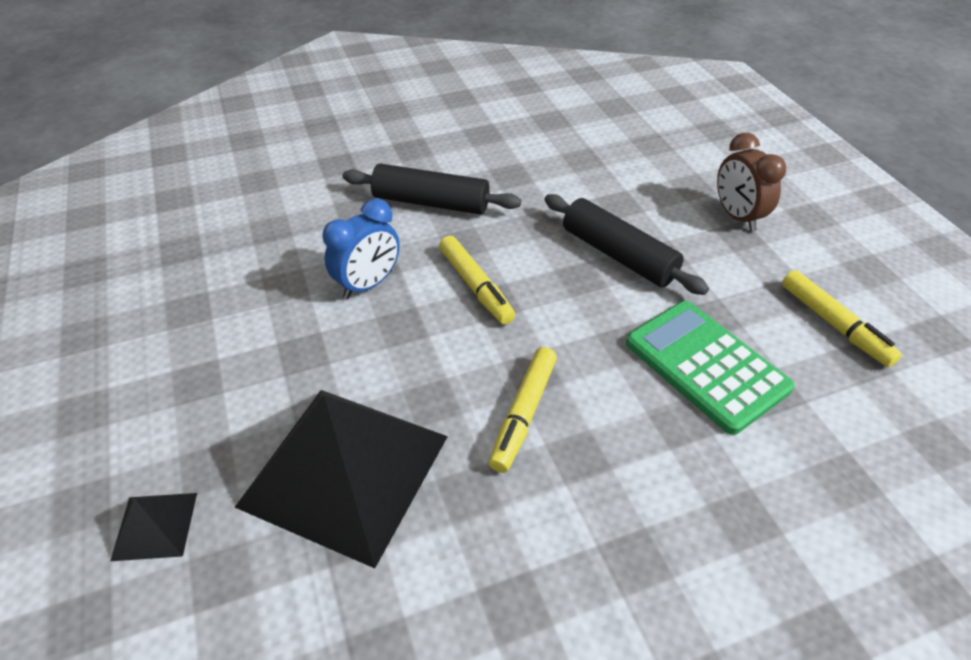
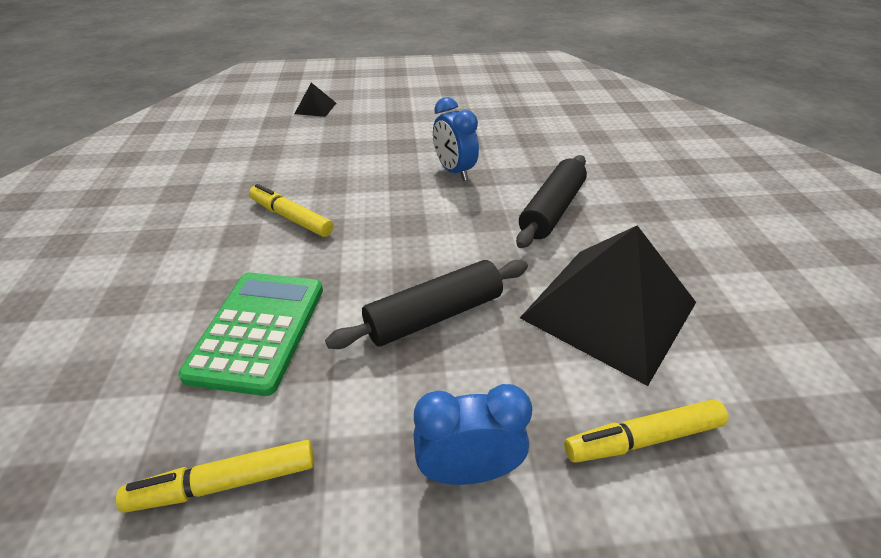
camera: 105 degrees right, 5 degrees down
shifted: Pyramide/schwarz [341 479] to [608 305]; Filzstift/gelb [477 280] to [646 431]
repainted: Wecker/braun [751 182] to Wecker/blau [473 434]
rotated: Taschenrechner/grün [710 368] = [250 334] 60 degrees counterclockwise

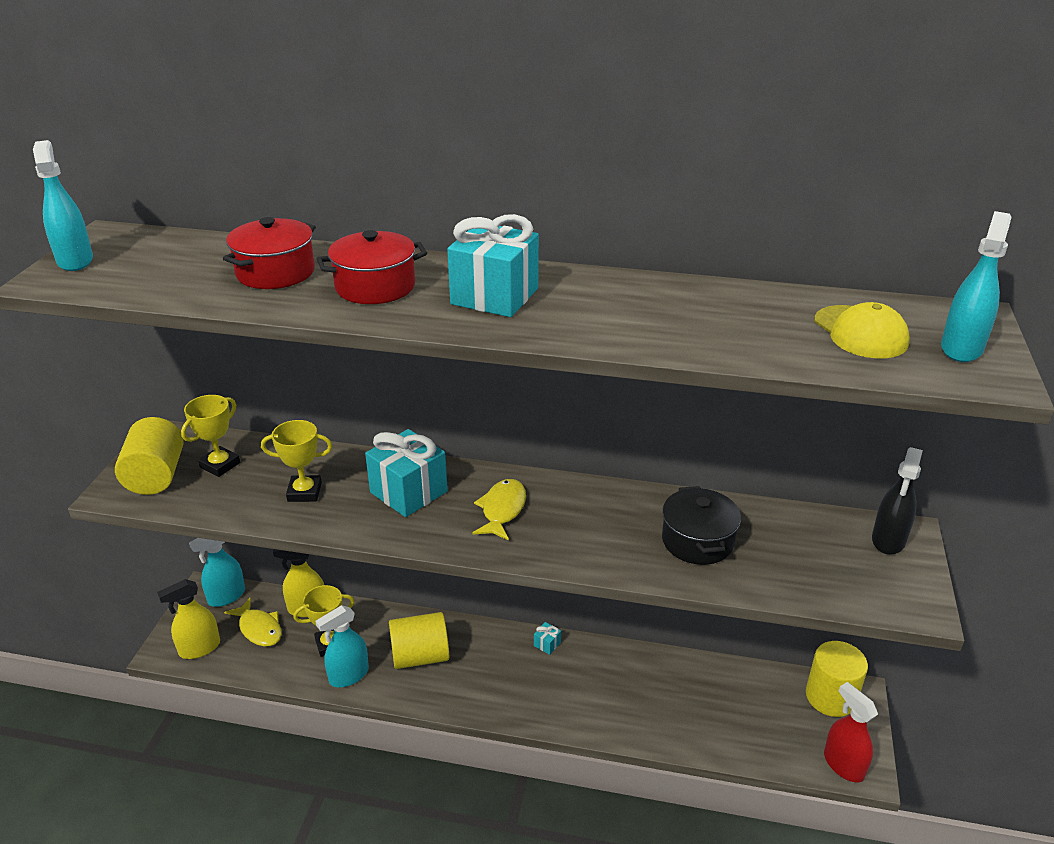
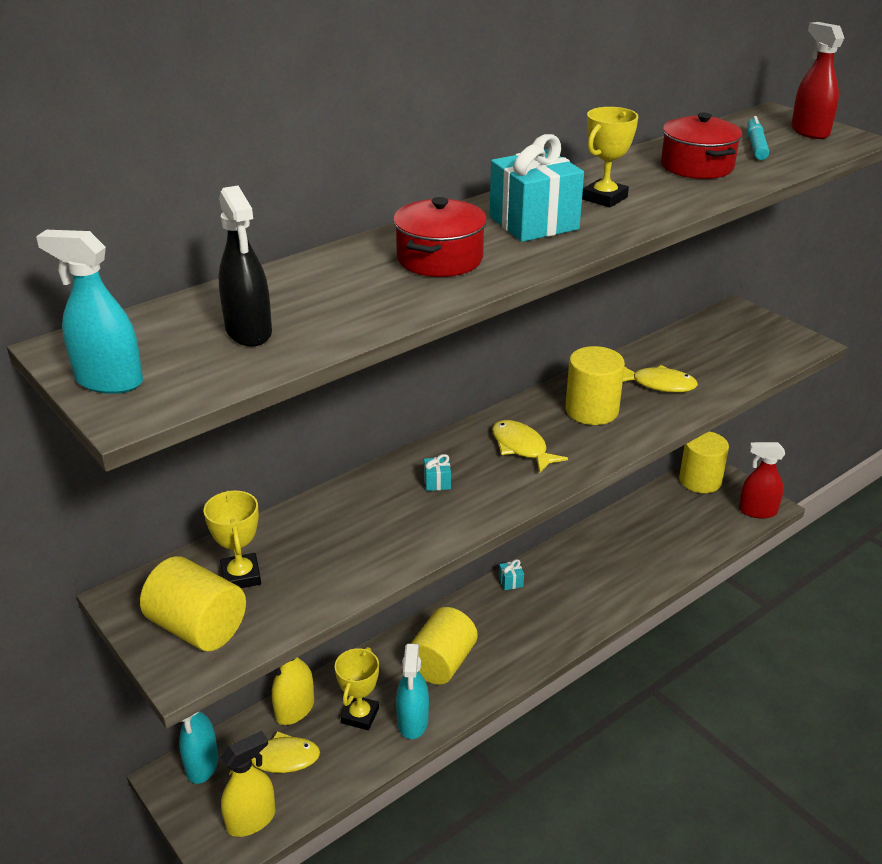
camera: 50 degrees left, 0 degrees up
new: Vollzylinder/gelb [595 385]
shifted: Sprühflasche/schwarz [897 501] to [245 266]; Pokal/gelb [296 461] to [610 157]; Kochtopf/rot [269 253] to [701 145]
swapped: Kochtopf/schwarz [701 525] to Fisch/gelb [660 378]; Kappe/gelb [862 330] to Filzstift/türkis [758 138]
repainted: Sprühflasche/türkis [976 286] to Sprühflasche/rot [817 80]
rotated: Sprühflasche/gelb [188 619] = [248 784] 135 degrees counterclockwise
scaled: Geschenk/türkis [406 473] = [437 472] x0.41

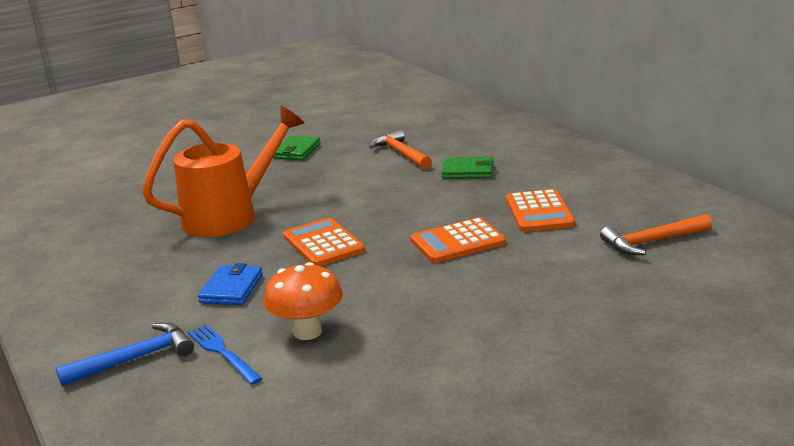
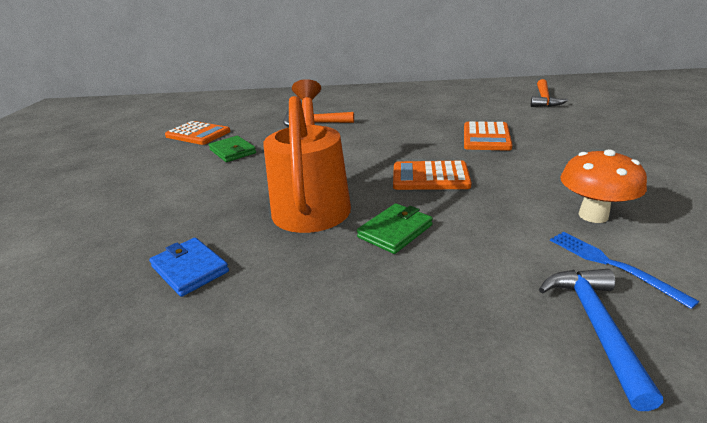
camera: 55 degrees left, 5 degrees up
shifted: Geldbörse/blau [230 284] to [189 267]; Taschenrechner/orange [540 210] to [198 133]; Geldbörse/grün [468 168] to [395 228]
rotated: Gabel/blau [225 355] = [624 270] 60 degrees clockwise

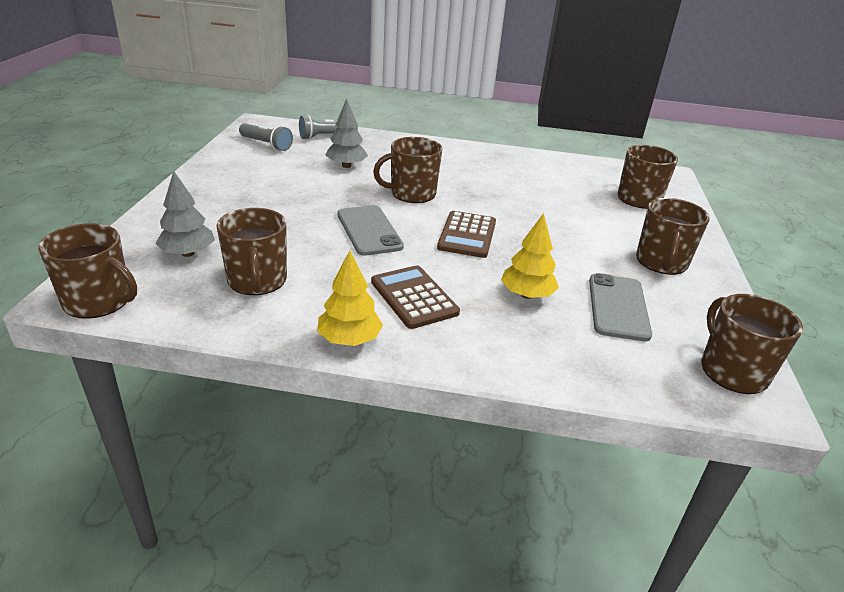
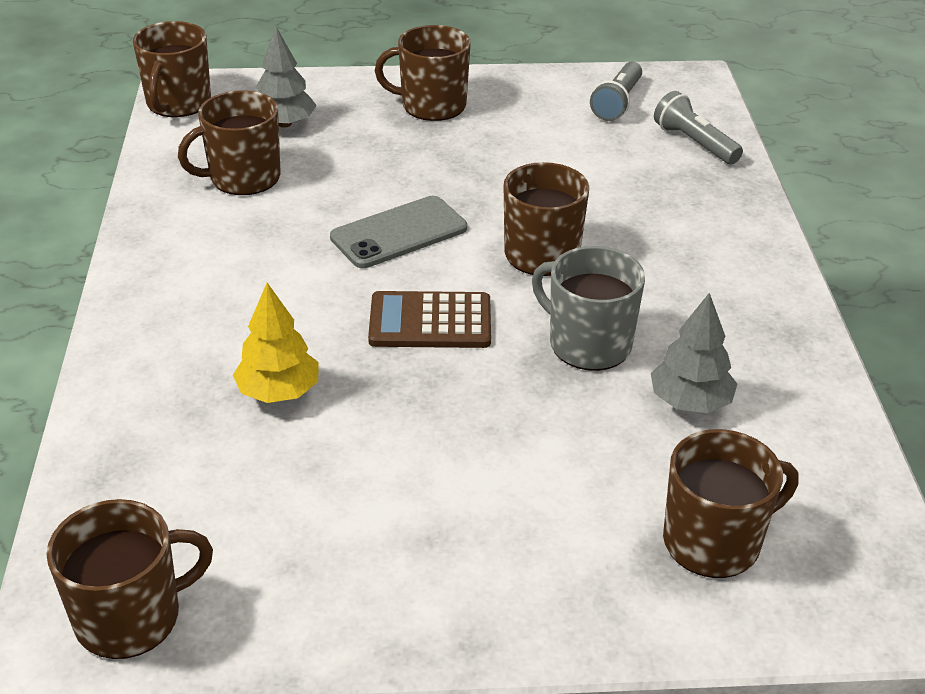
camera: 80 degrees right, 5 degrees up
gone: Baum/gelb [350 298]; Taschenrechner/braun [415 297]; Handy/grau [620 307]
new: Tasse/grau [588 308]
shifted: Tasse/braun [673 236] to [423 73]; Baum/grau [346 133] to [694 353]

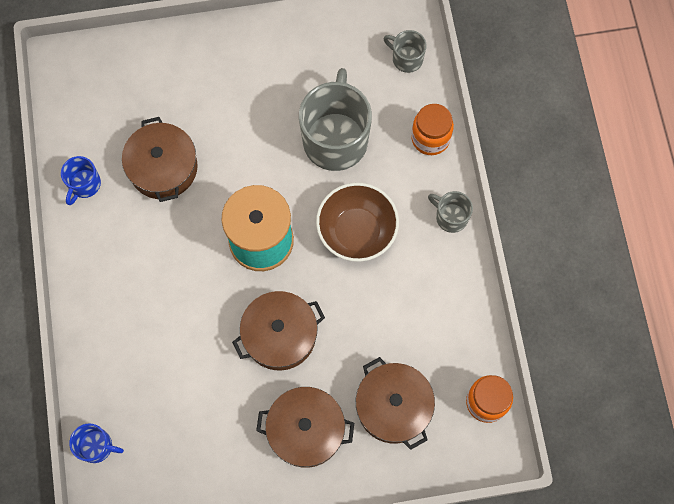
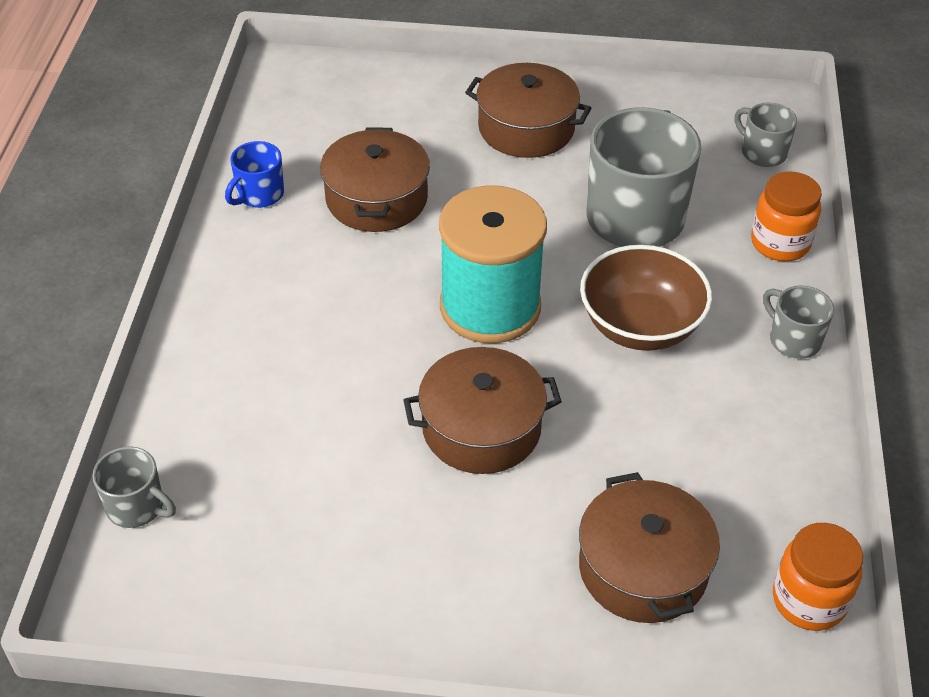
camera: 15 degrees right, 25 degrees down
shifted: Kochtopf/braun [305 427] to [528 110]
repainted: Tasse/blau [96 443] to Tasse/grau [134 487]

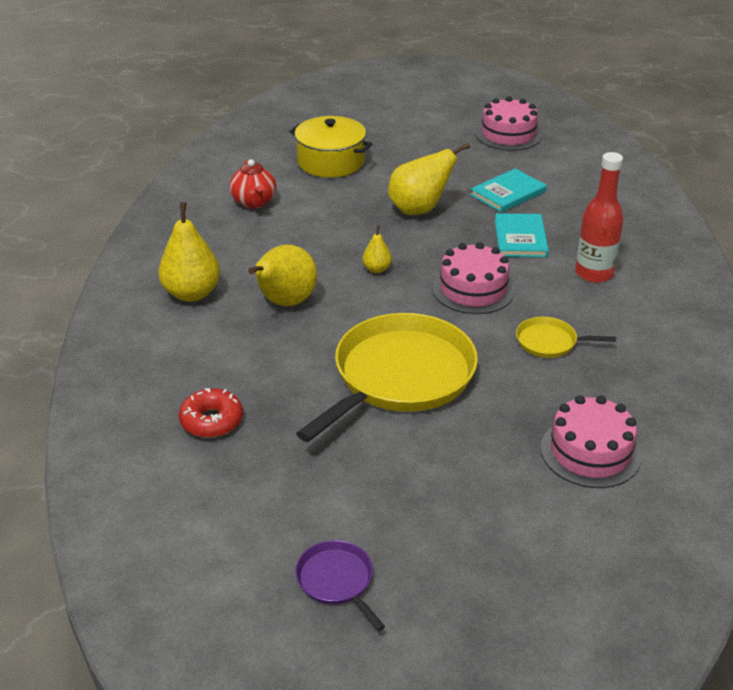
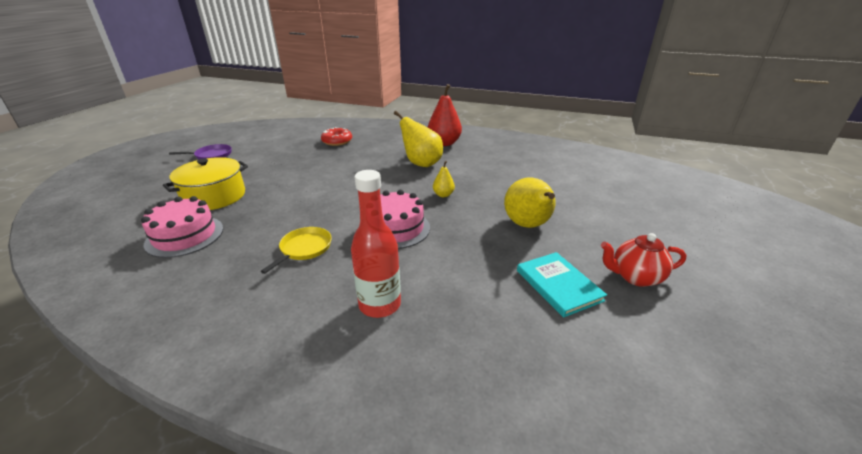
camera: 105 degrees right, 5 degrees down
gone: Pfanne/gelb [387 377]; Kuchen/rosa [508 124]; Buch/türkis [522 235]
shifted: Kochtopf/gelb [330 147] to [205 183]; Teekanne/rot [253 184] to [643 260]
repainted: Birne/gelb [189 252] to Birne/rot [445 115]

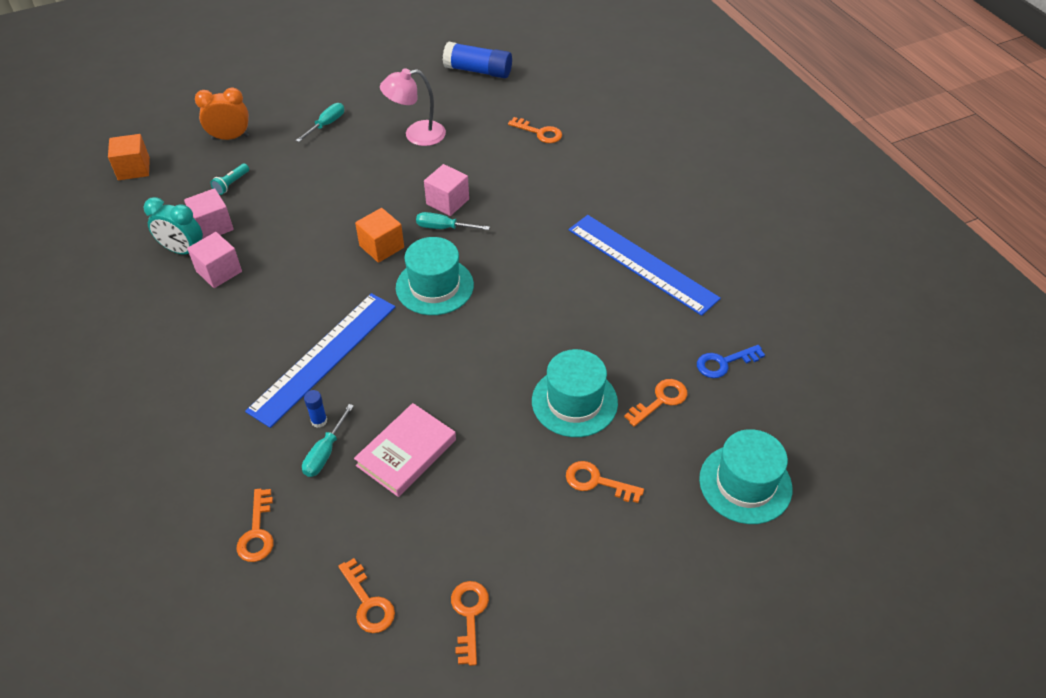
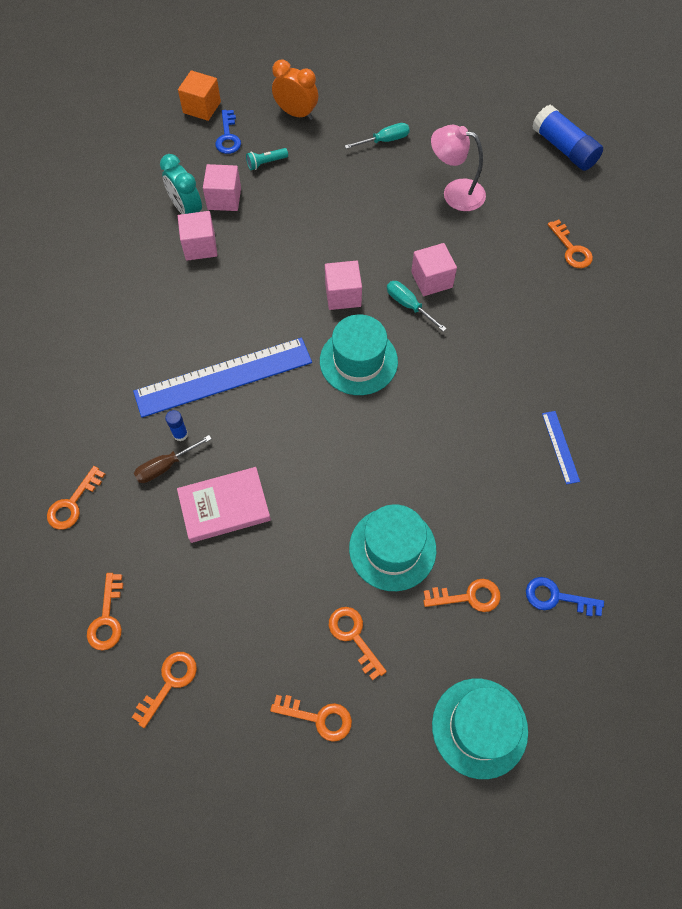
camera: 35 degrees right, 15 degrees up
new: Schlüssel/blau [228 132]; Schlüssel/orange [311 718]
repainted: Schraubenzieher/türkis [328 440] to Schraubenzieher/braun [172 459]; Kubus/orange [379 235] to Kubus/rosa [343 285]
scaled: Lineal/blau [645 265] = [561 447] x0.43

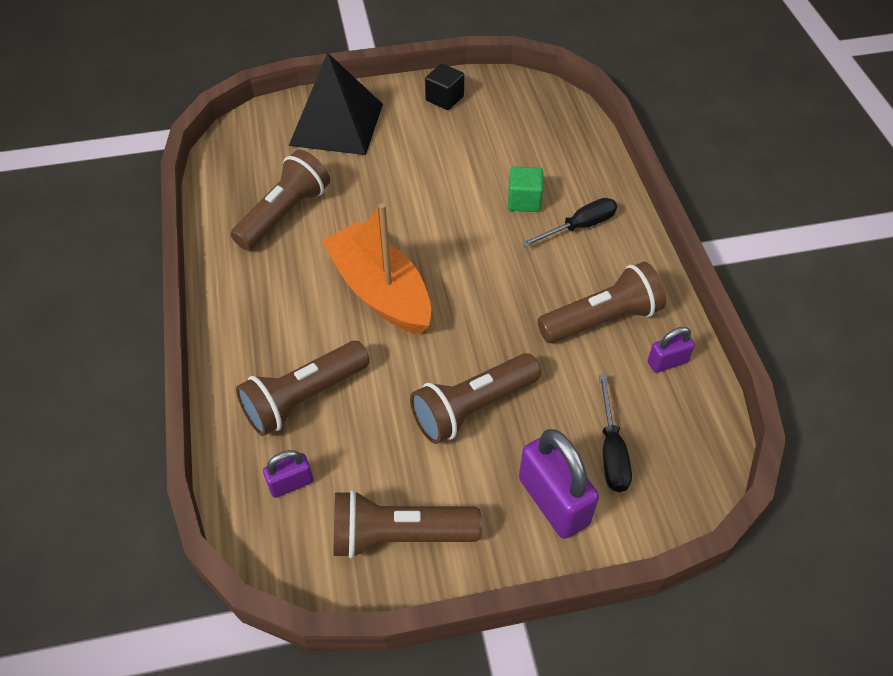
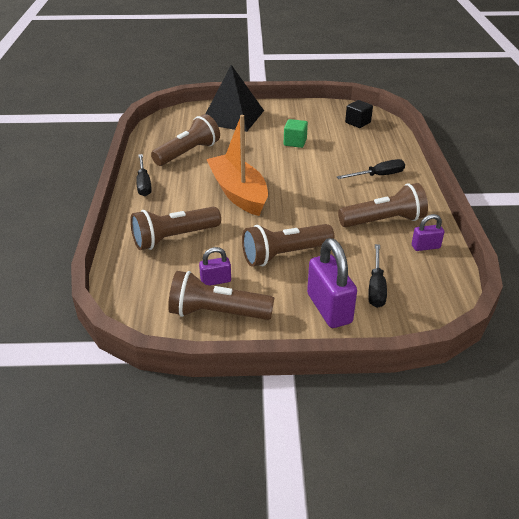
camera: 10 degrees right, 15 degrees down
new: Schraubenzieher/schwarz [144 175]
shifted: Vorhängeschloss/lila [288 474] to [215 266]; Kubus/grün [525 189] to [296 133]; Kubus/schwarz [444 86] to [359 114]

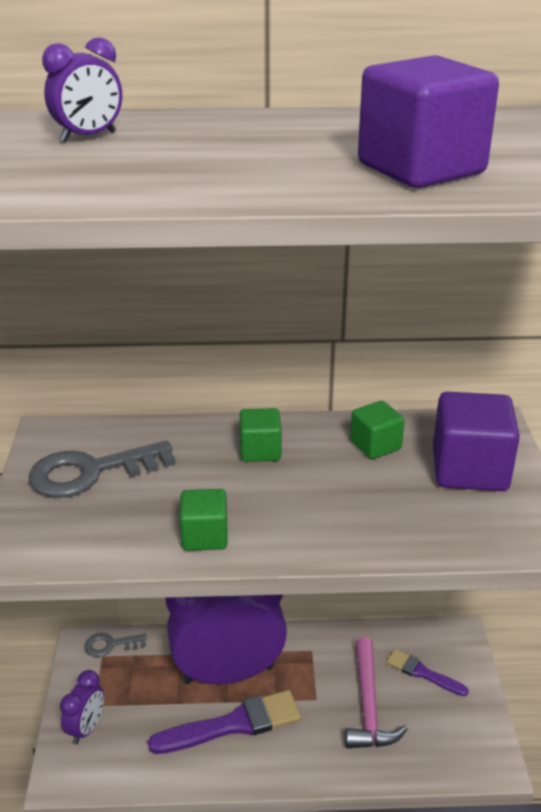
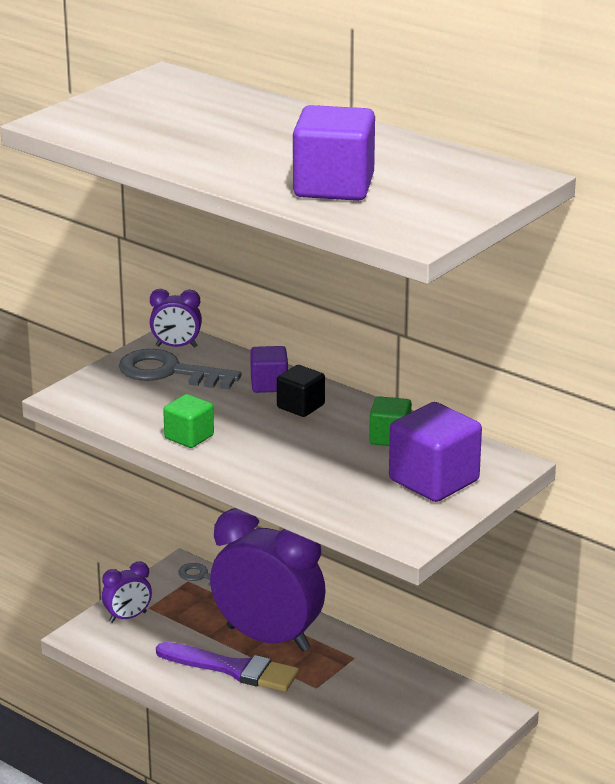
camera: 40 degrees right, 5 degrees down
gone: Hammer/rosa [376 692]; Pinsel/lila [427 672]
new: Kubus/lila [269 369]
shifted: Wecker/lila [82 89] to [176 318]
repainted: Kubus/grün [261 435] to Kubus/schwarz [301 391]

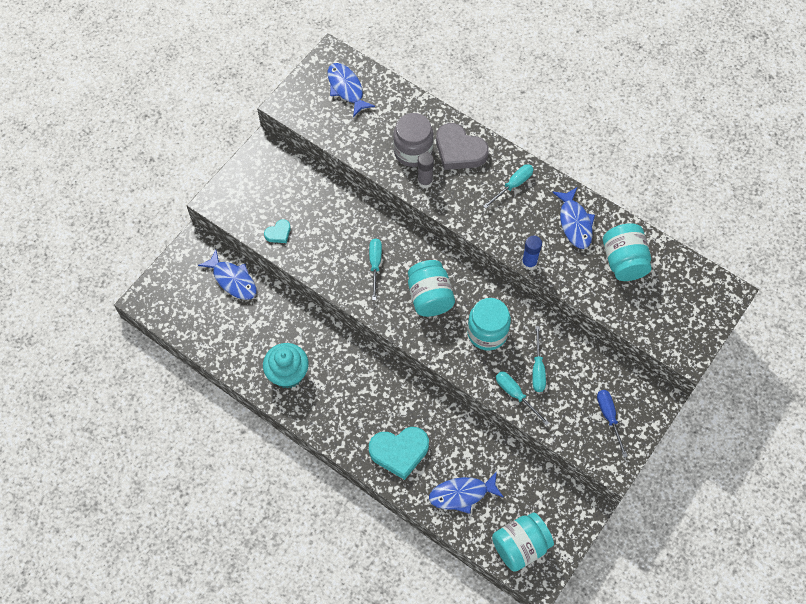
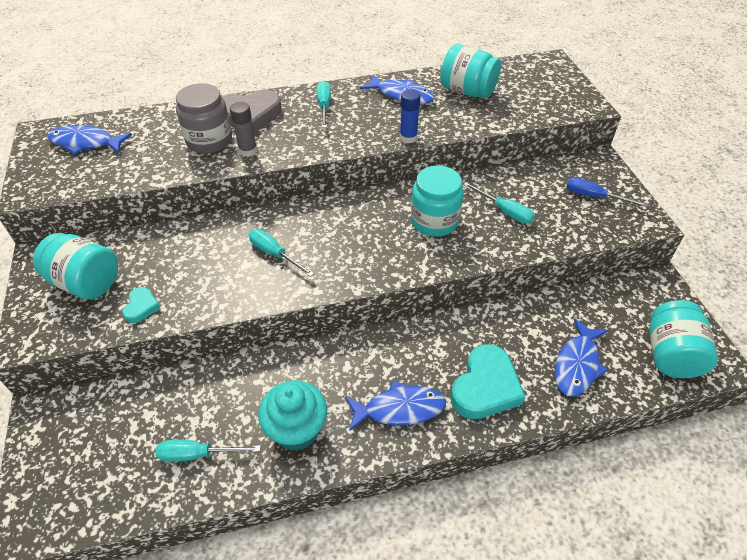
camera: 50 degrees left, 15 degrees down
shifted: Einmachglas/türkis [431 288] to [75 266]; Schraubenzieher/türkis [522 398] to [208 451]; Fisch/blau [227 275] to [395 406]

